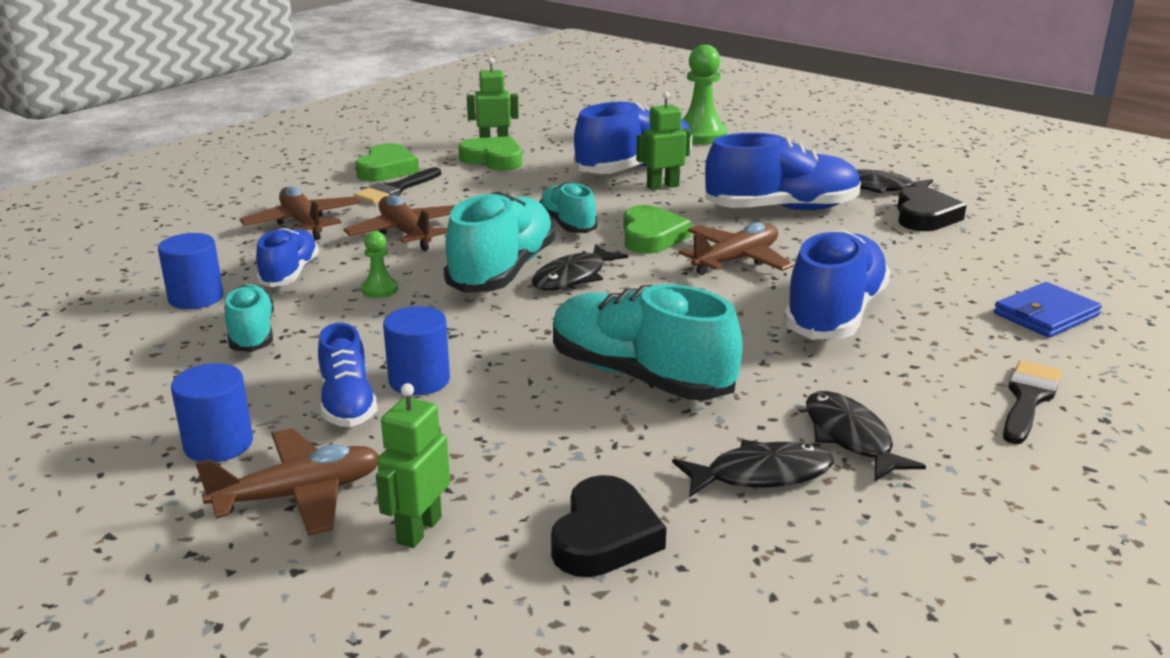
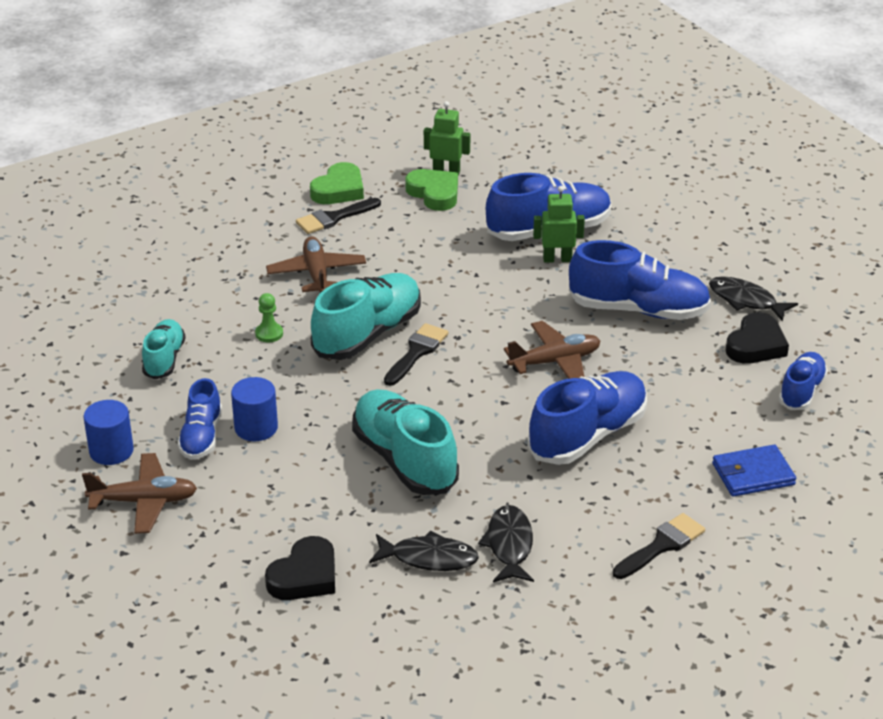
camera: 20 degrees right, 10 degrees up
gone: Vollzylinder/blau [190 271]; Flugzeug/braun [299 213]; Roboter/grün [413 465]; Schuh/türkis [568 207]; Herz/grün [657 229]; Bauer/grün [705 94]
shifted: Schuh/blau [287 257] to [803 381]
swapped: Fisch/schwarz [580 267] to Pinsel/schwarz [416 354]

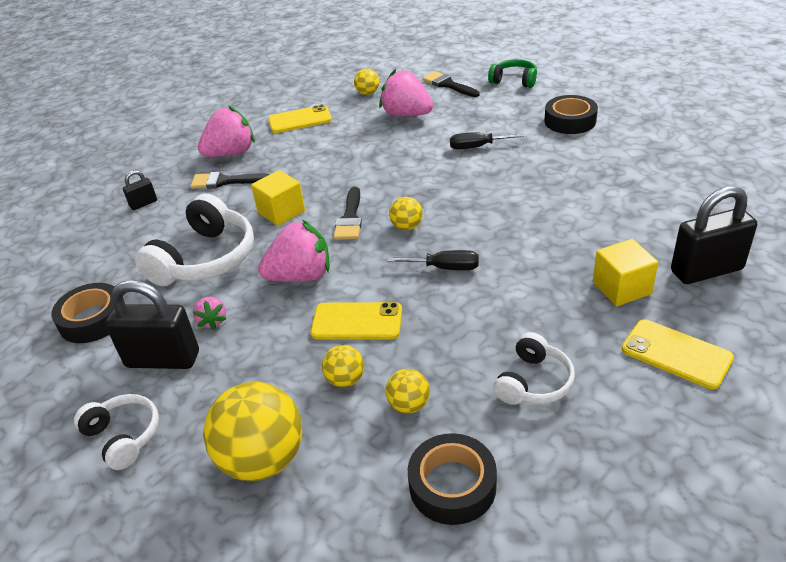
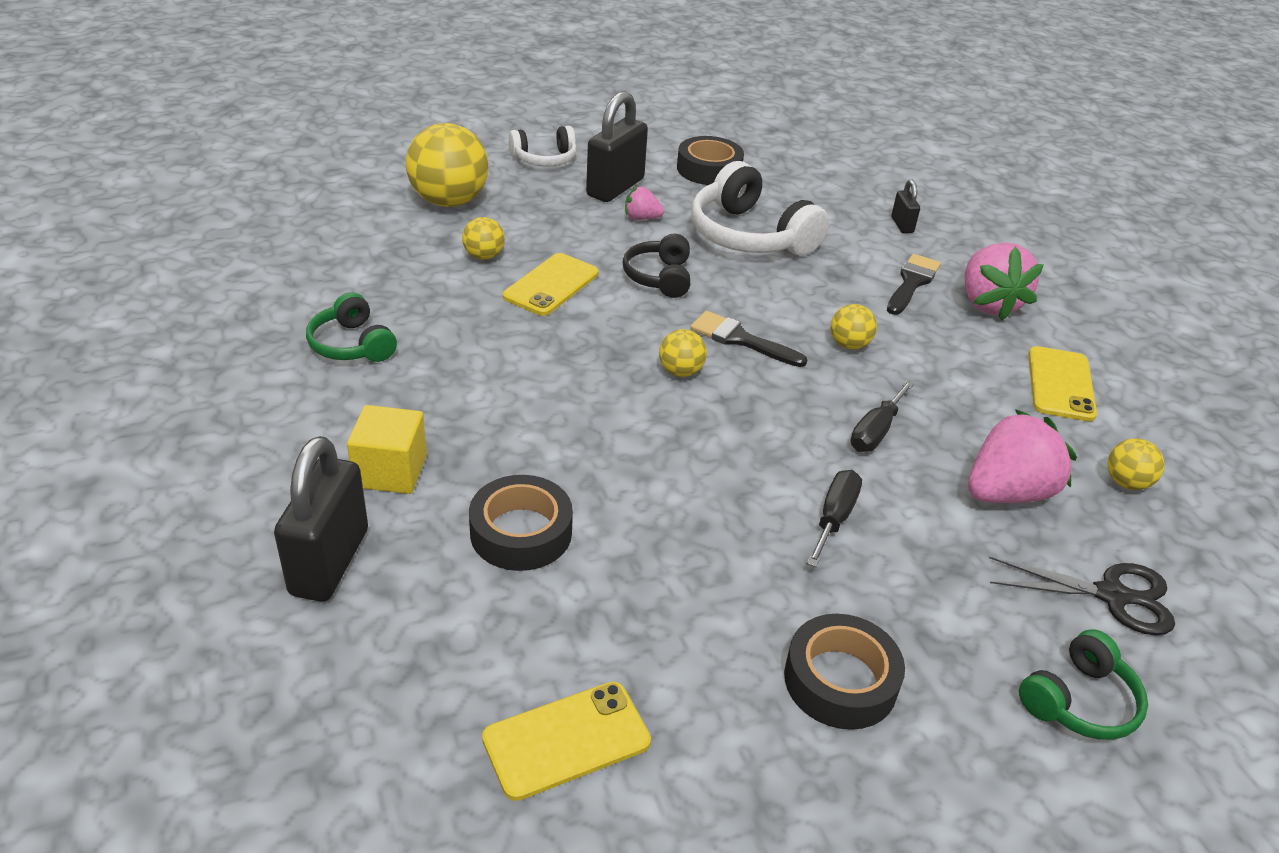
camera: 110 degrees right, 0 degrees up
gone: Kubus/gelb [278 198]
shifted: Klebeband/schwarz [452 479] to [521 523]; Handy/gelb [678 354] to [566 741]; Ball/gelb [408 391] to [854 327]; Schraubenzieher/schwarz [433 260] to [882 416]
swapped: Erdbeere/rosa [294 250] to Kopfhörer/schwarz [656 266]; Pinsel/schwarz [451 84] to Schere/schwarz [1082 596]
repainted: Kopfhörer/weiß [534 368] to Kopfhörer/grün [351 327]

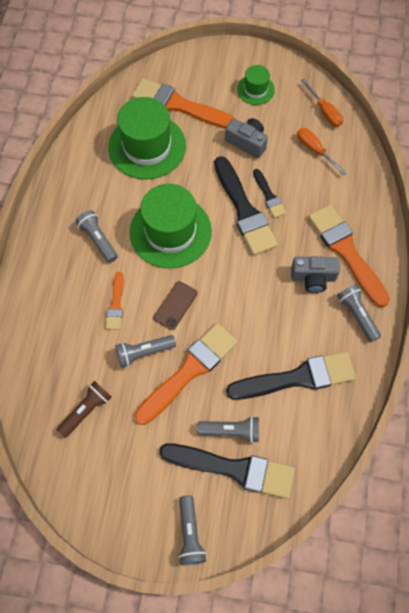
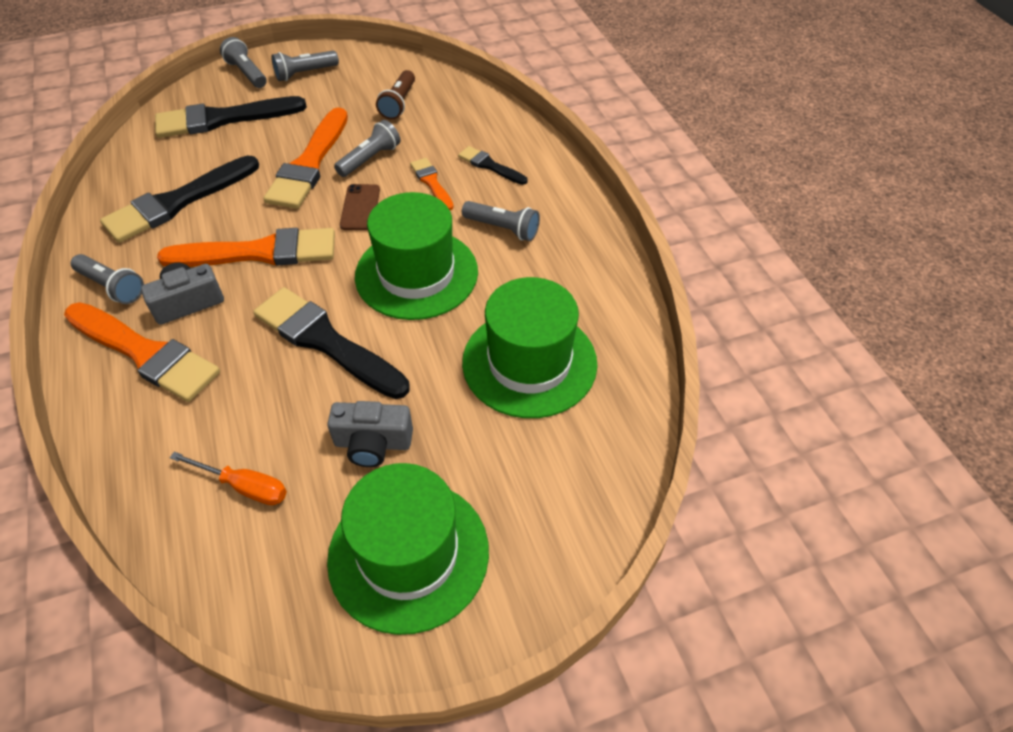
camera: 150 degrees right, 15 degrees down
gone: Schraubenzieher/orange [322 103]
shifted: Pinsel/orange [184 103] to [246 247]; Taschenlampe/grau [228 429] to [305 65]; Pinsel/schwarz [269 193] to [492 165]
scaled: Hut/grün [256 85] = [408 549] x1.98

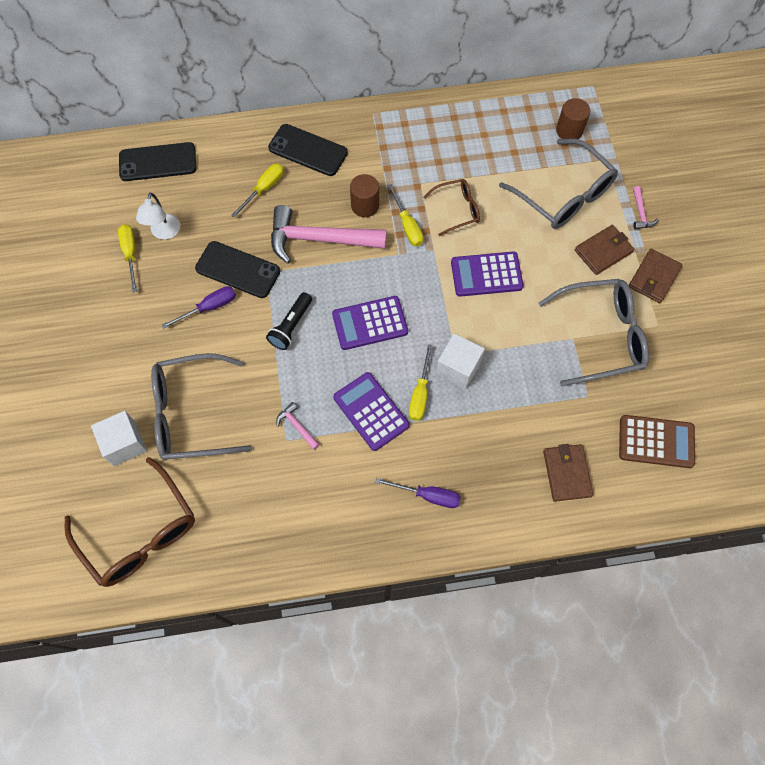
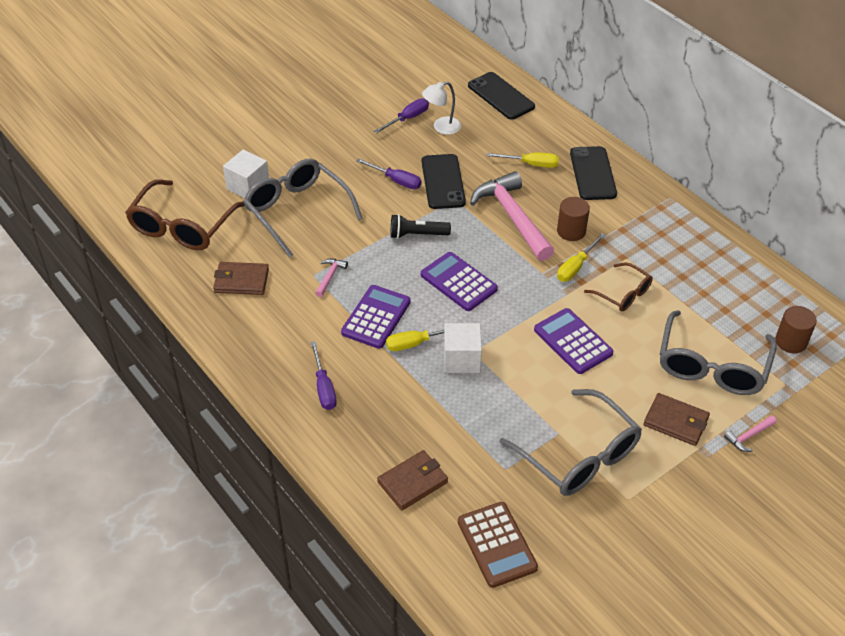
camera: 60 degrees right, 20 degrees down
shifted: Geldbörse/braun [655 276] to [241 278]
repainted: Schraubenzieher/gelb [127 258] to Schraubenzieher/lila [401 116]

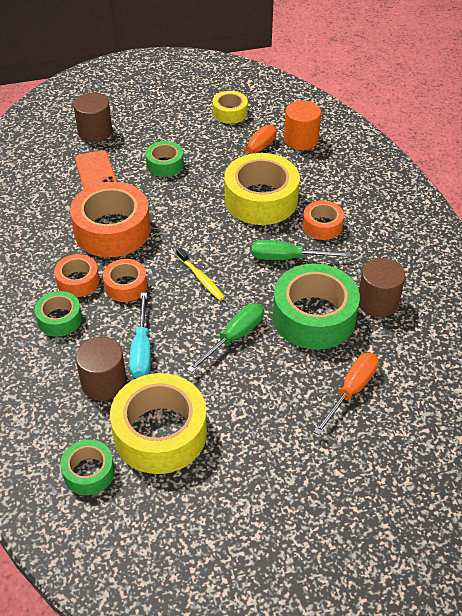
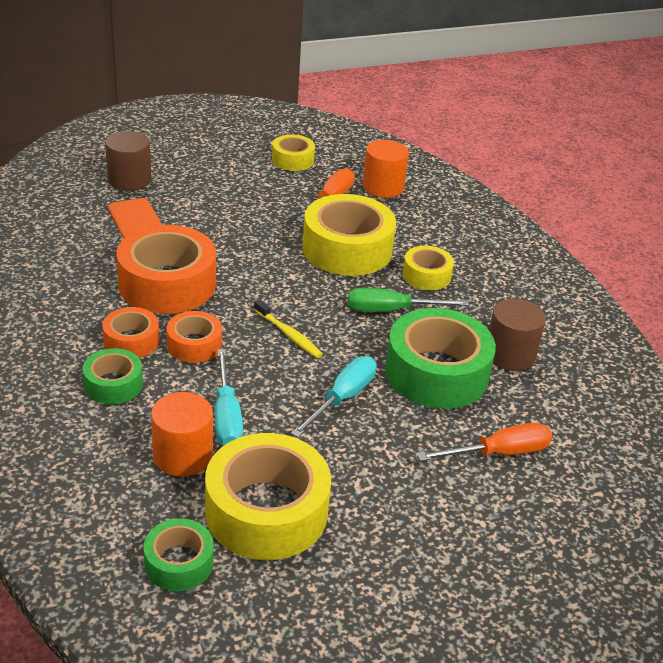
camera: 10 degrees left, 10 degrees down
gone: Klebeband/grün [164 159]
repainted: Vollzylinder/braun [101 369] to Vollzylinder/orange [182 434]; Schraubenzieher/grün [225 338] to Schraubenzieher/türkis [334 396]; Klebeband/orange [323 220] to Klebeband/gelb [428 268]
rotated: Schraubenzieher/orange [346 394] = [484 442] 45 degrees clockwise

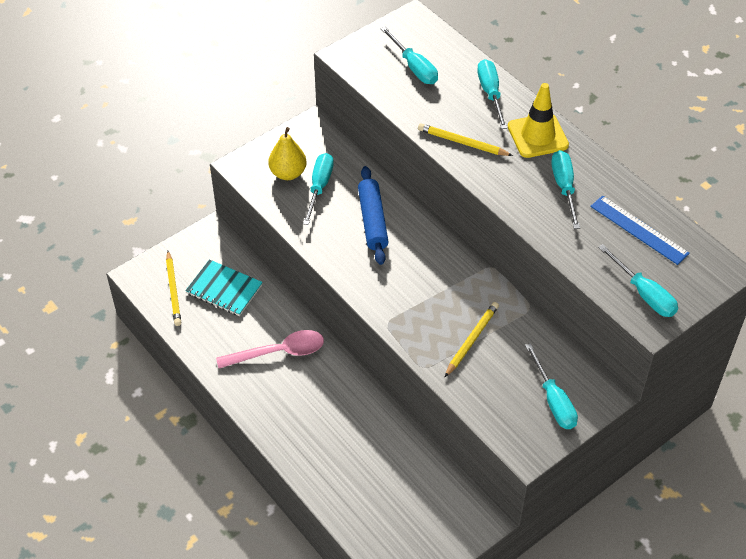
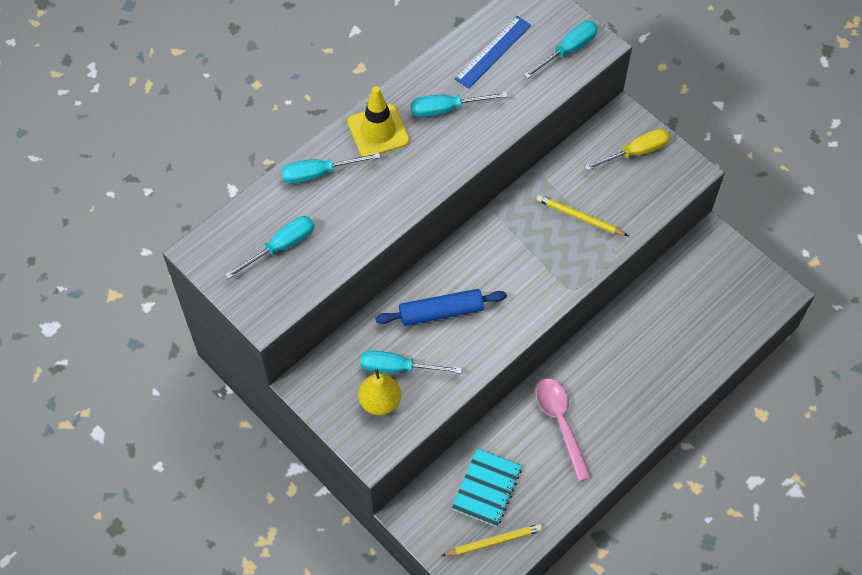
camera: 95 degrees left, 10 degrees up
gone: Bleistift/gelb [465 139]
repainted: Schraubenzieher/türkis [551 386] to Schraubenzieher/gelb [627 150]

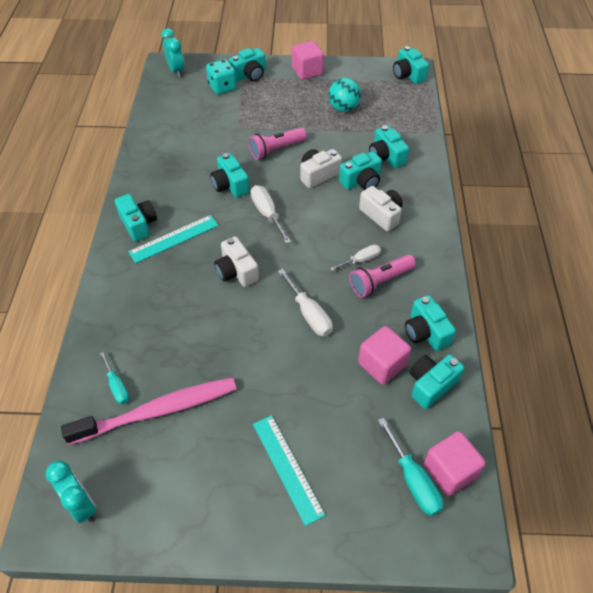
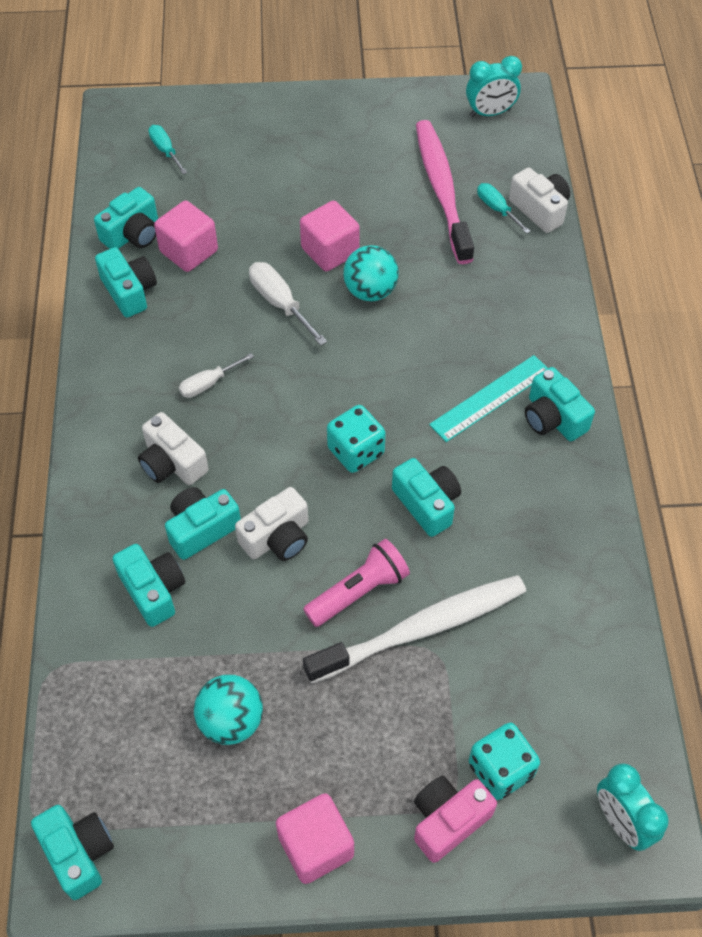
camera: 175 degrees right, 5 degrees up
gone: Lineal/türkis [289 470]; Taschenlampe/rosa [382 276]
new: Zahnbürste/weiß [414 629]; Ball/türkis [371 273]
shifted: Kubus/rosa [454 463] to [330 236]; Kamera/weiß [236 261] to [539 200]
swapped: Schraubenzieher/weiß [271 214] to Spielwürfel/türkis [356 439]
repainted: Kamera/türkis [247 65] to Kamera/rosa [455 819]
rotated: Zahnbürste/rosa [149 411] = [445 192] 105 degrees clockwise; Wecker/türkis [71 492] = [494 86] 60 degrees counterclockwise
scaled: Schraubenzieher/türkis [410 467] = [167 149] x0.67

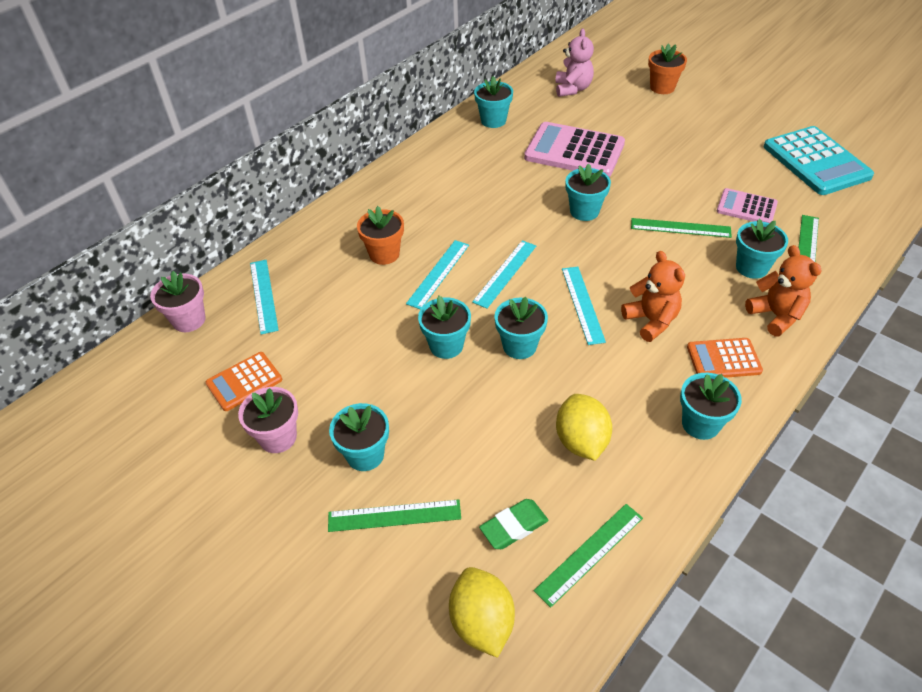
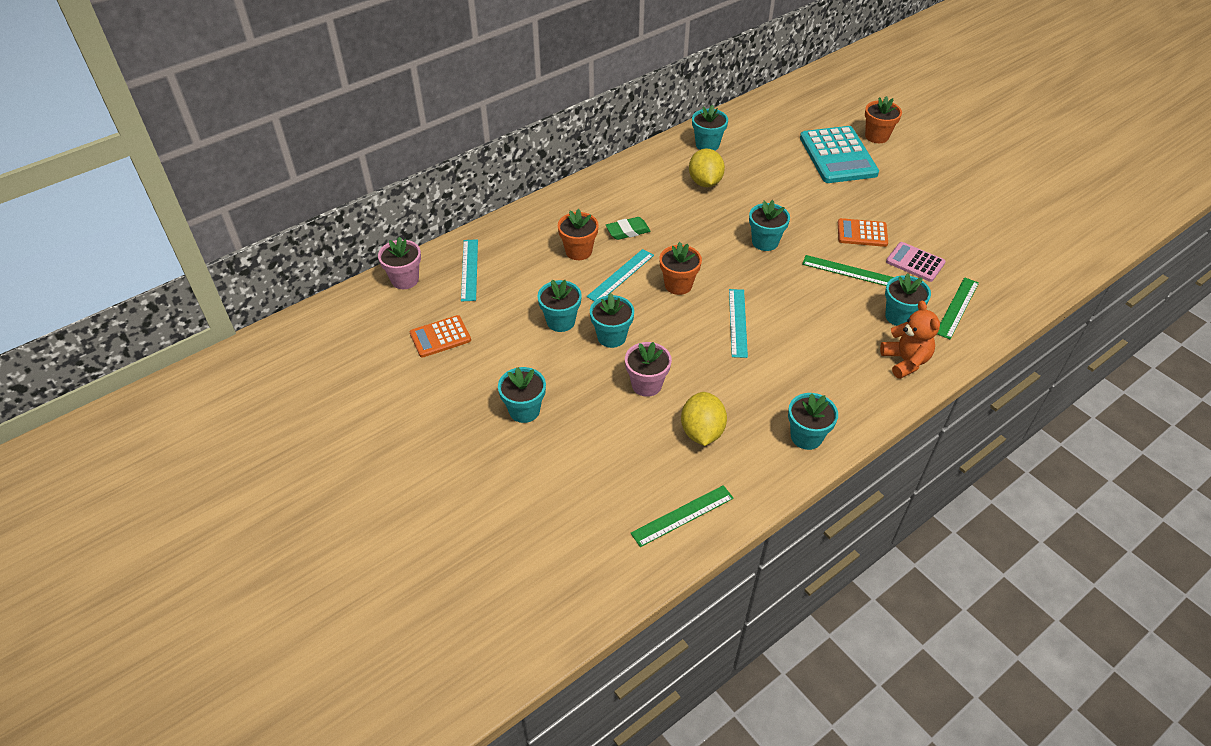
camera: 10 degrees right, 0 degrees up
gone: Lineal/grün [394 515]; Taschenrechner/rosa [574 149]; Teddybär/rosa [574 63]; Teddybär/orange [653 296]
shifted: Blumentopf/türkis [521 328] to [560 306]; Radiergummi/grün [513 524] to [628 228]; Blumentopf/rosa [268 420] to [648 369]; Zitrone/gelb [482 612] to [707 168]; Taschenrechner/türkis [819 160] to [839 154]; Taschenrechner/orange [725 358] to [863 232]
swapped: Lineal/türkis [504 274] to Blumentopf/orange [680 268]

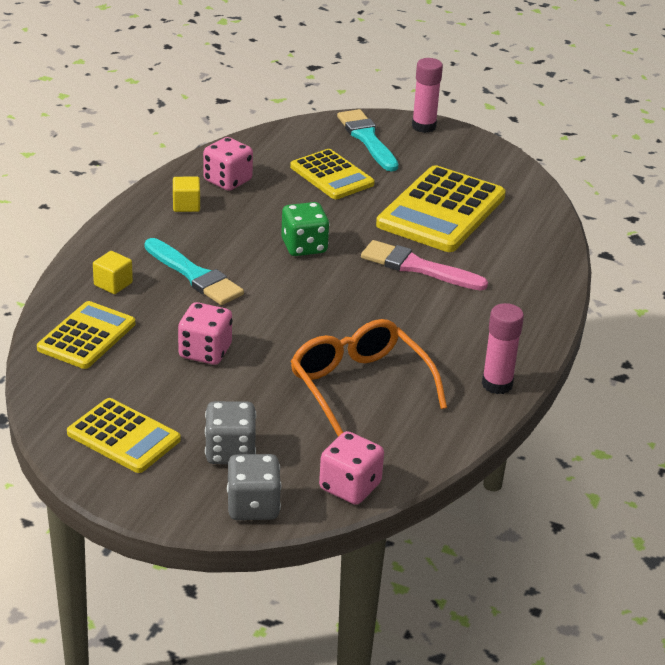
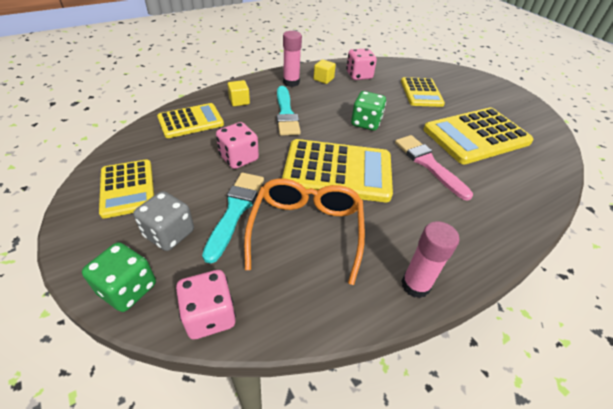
camera: 35 degrees right, 10 degrees up
new: Taschenrechner/gelb [337 170]
shifted: Pinsel/türkis [368 140] to [233 218]; Klebestift/rosa [427 95] to [292 59]
repainted: Spielwürfel/grau [254 487] to Spielwürfel/grün [119 277]

